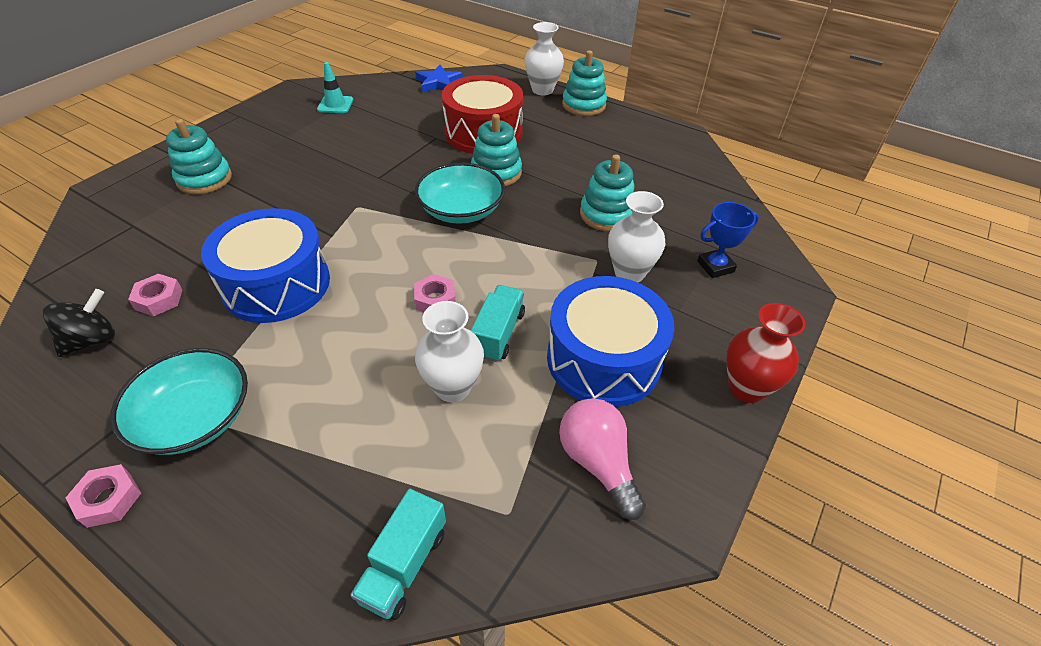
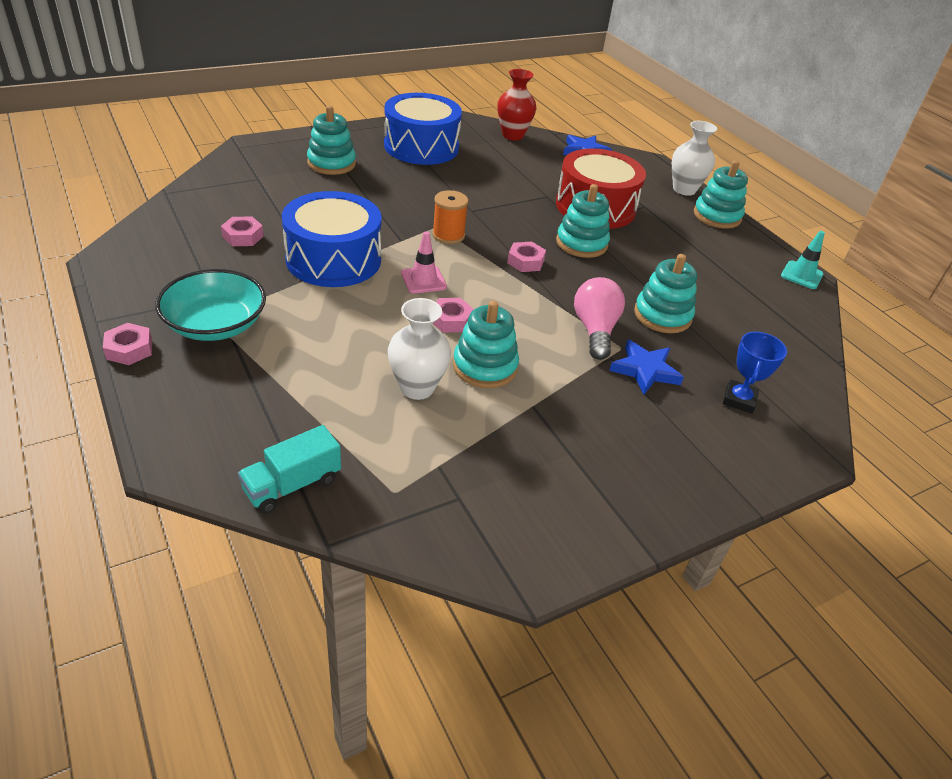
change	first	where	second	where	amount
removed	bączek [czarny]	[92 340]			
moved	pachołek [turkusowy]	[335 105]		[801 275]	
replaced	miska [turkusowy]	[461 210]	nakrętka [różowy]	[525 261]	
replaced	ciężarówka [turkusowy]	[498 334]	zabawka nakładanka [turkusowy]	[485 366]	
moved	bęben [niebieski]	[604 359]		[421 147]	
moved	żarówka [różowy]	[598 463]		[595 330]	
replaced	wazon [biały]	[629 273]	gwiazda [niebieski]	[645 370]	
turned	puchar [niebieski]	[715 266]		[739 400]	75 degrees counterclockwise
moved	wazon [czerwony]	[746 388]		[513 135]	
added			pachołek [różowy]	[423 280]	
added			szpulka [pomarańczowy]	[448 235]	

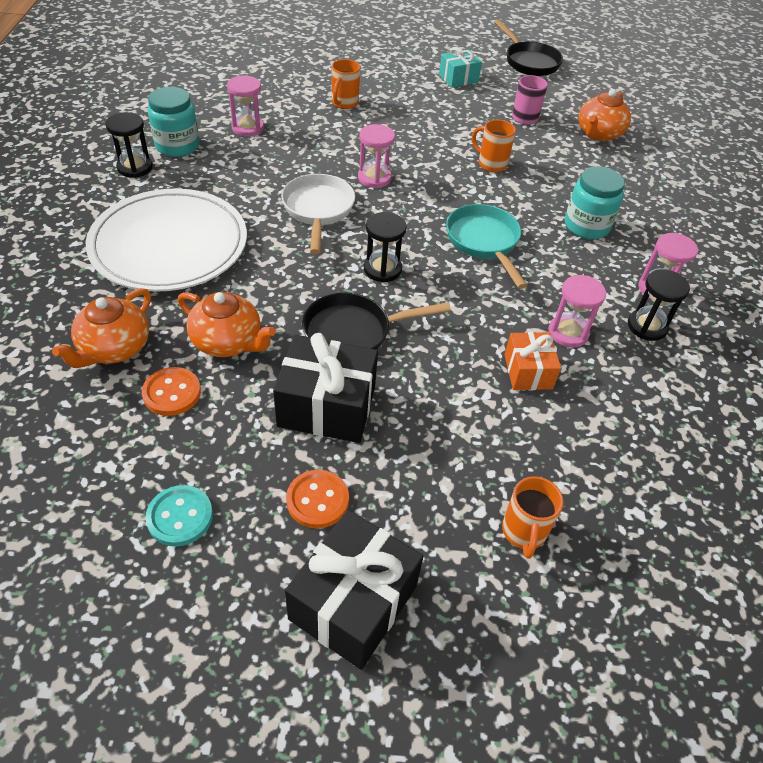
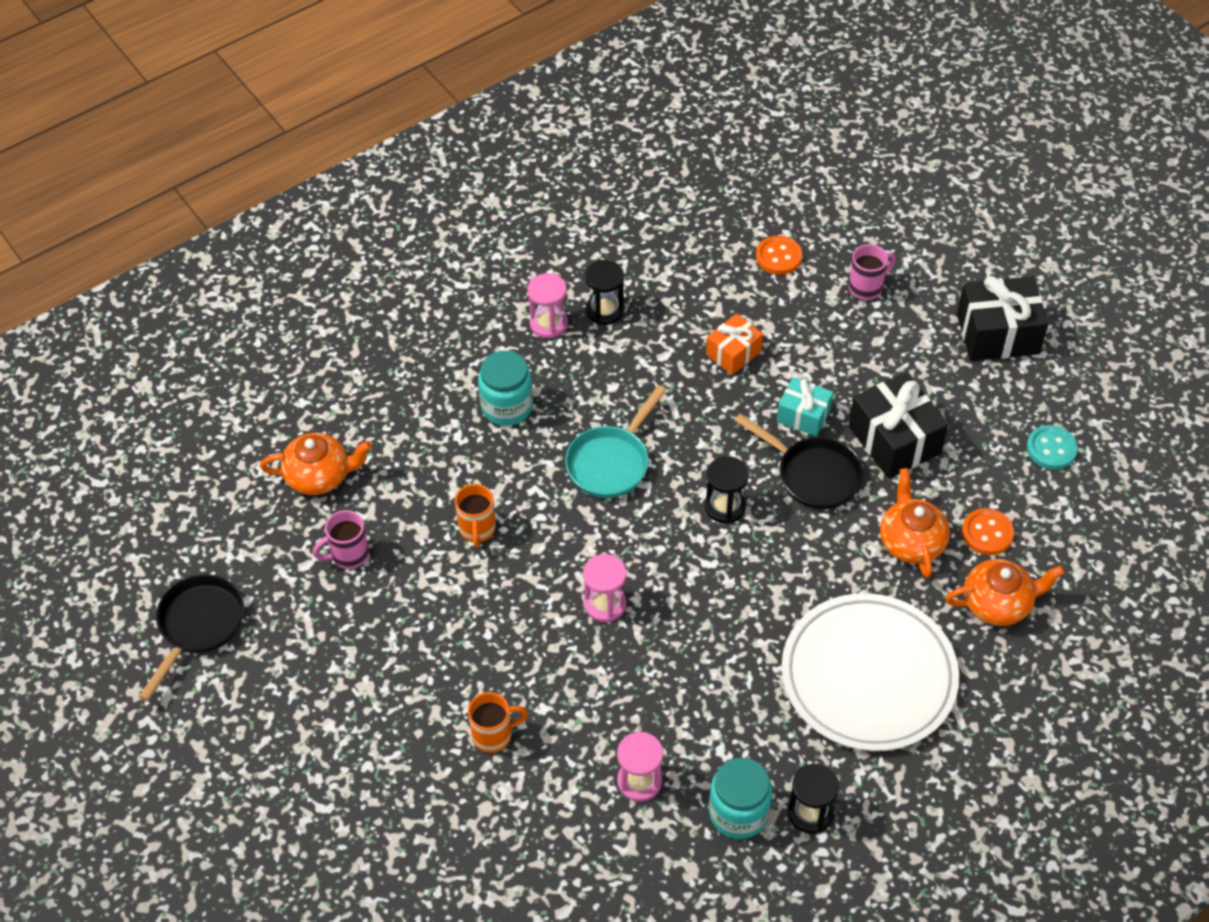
change	first	where	second	where	amount
removed	patelnia [biały]	[318 210]			
moved	guzik [pomarańczowy]	[317 500]		[778 257]	
moved	prezent [turkusowy]	[458 78]		[803 415]	
recoloured	kubek [pomarańczowy]	[524 532]	kubek [różowy]	[866 287]	
removed	klepsydra [różowy]	[568 333]			

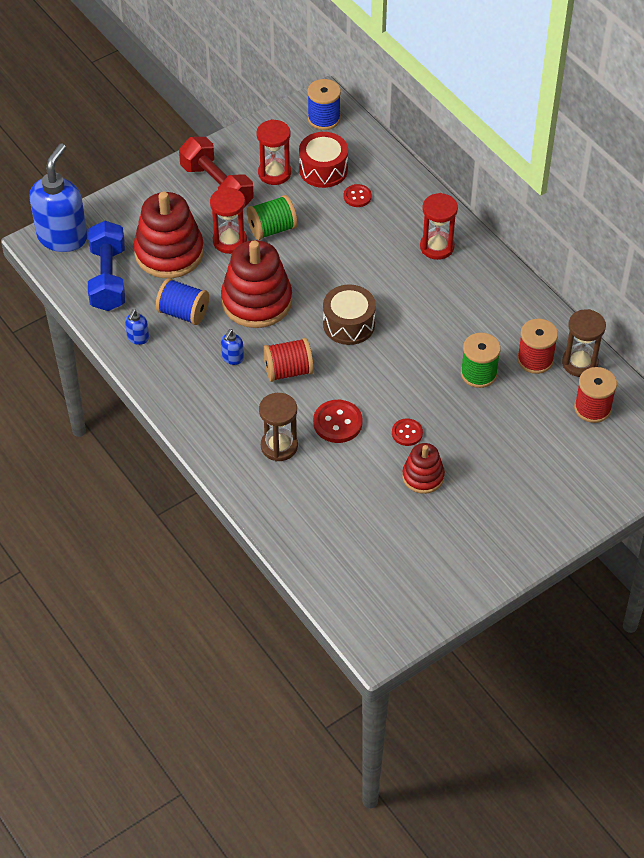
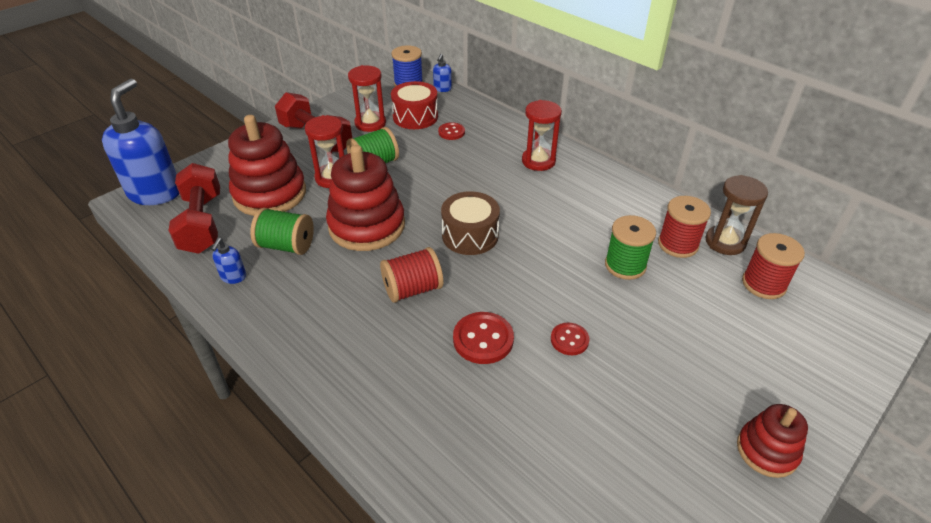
change	first	where	second	where	amount
recoloured	hantel [niebieski]	[108 278]	hantel [czerwony]	[202 223]	
recoloured	szpulka [niebieski]	[183 313]	szpulka [zielony]	[286 246]	
moved	dozownik mydła [niebieski]	[232 358]		[442 89]	
removed	klepsydra [brązowy]	[279 446]			
moved	zabawka nakładanka [czerwony]	[423 476]		[767 450]	

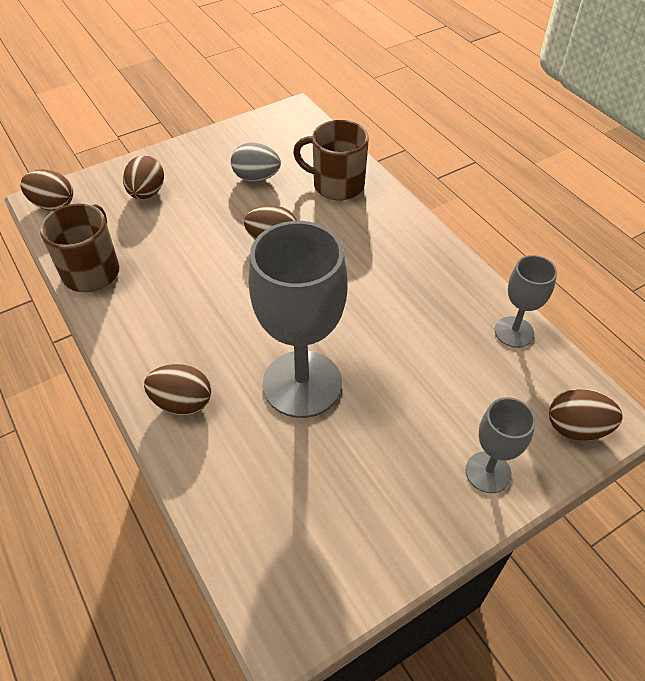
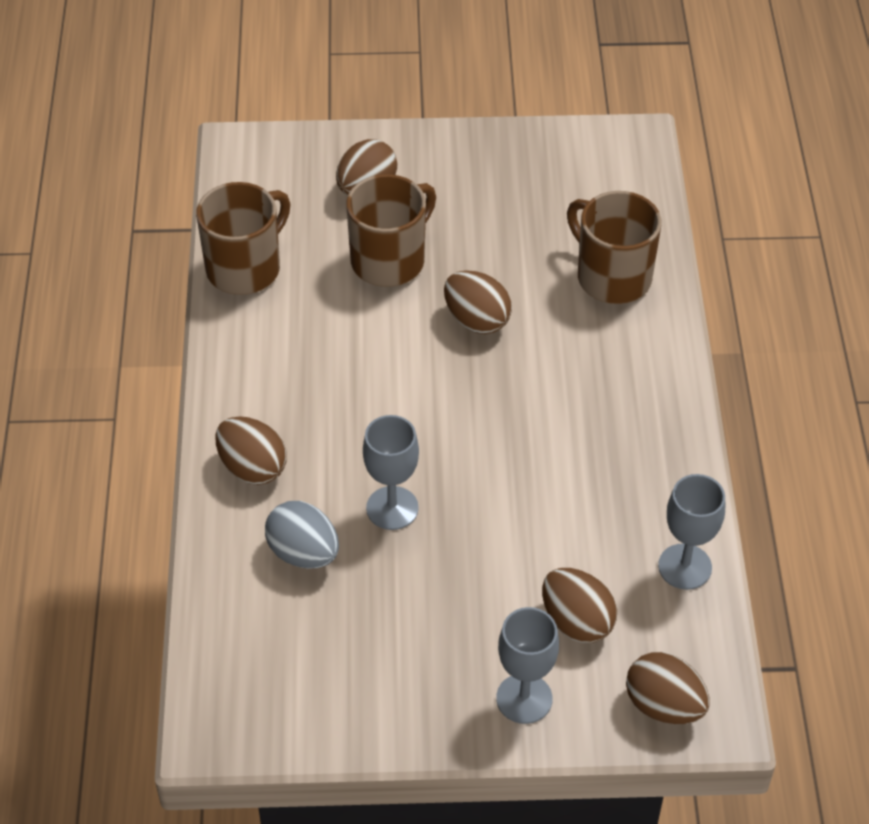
change	first	where	second	where	amount
moved	jajko [brązowy]	[53 205]		[576 621]	
moved	jajko [szary]	[256 177]		[303 553]	
resized	kielich [szary]	[302 384]		[392 508]	x0.52
added			kubek [brązowy]	[389 260]	

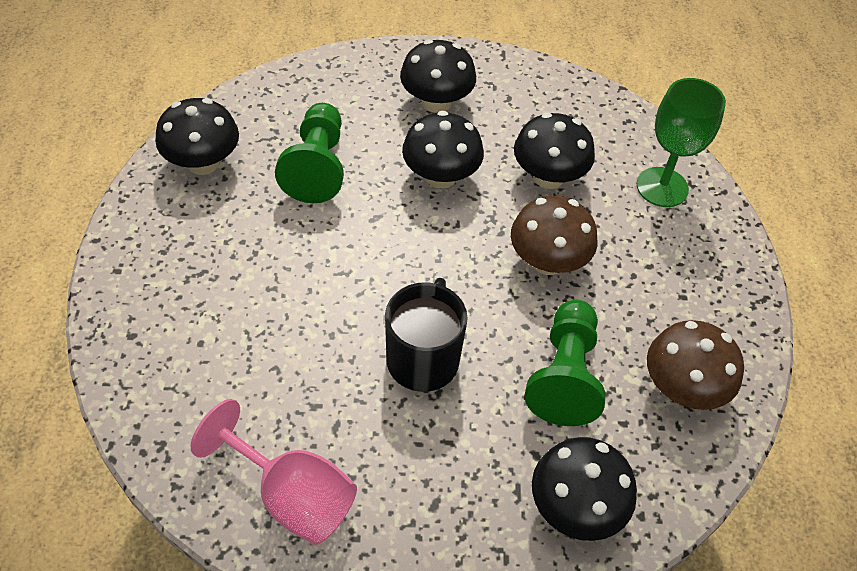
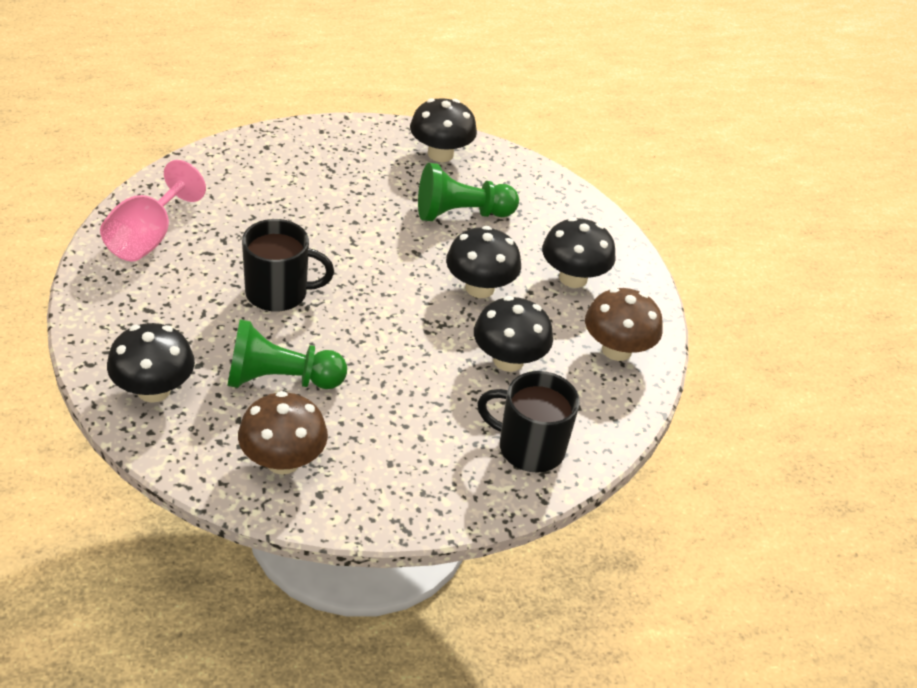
change	first	where	second	where	amount
moved	grzyb [brązowy]	[547 261]		[616 350]	
replaced	kielich [zielony]	[662 187]	kubek [czarny]	[529 447]	

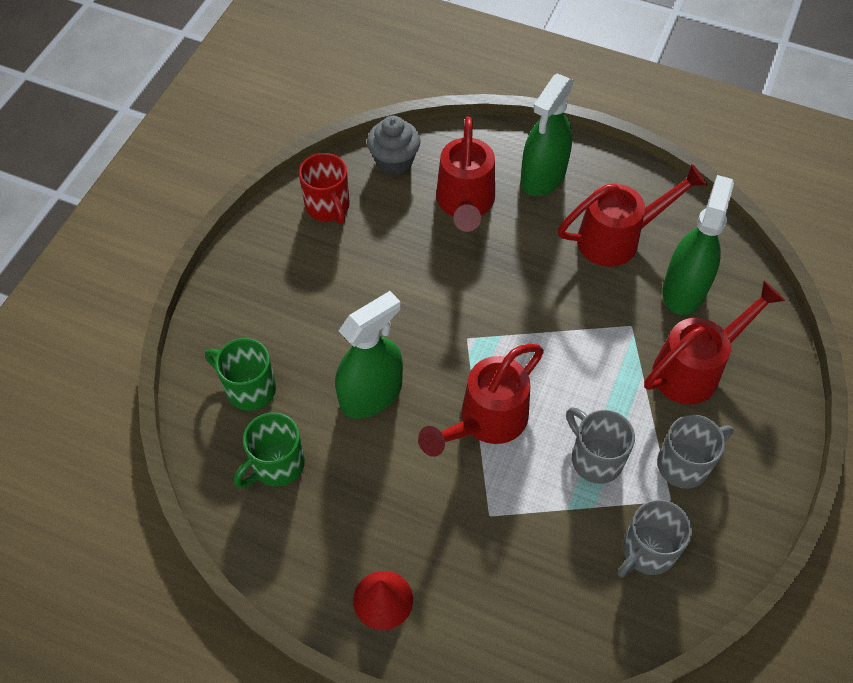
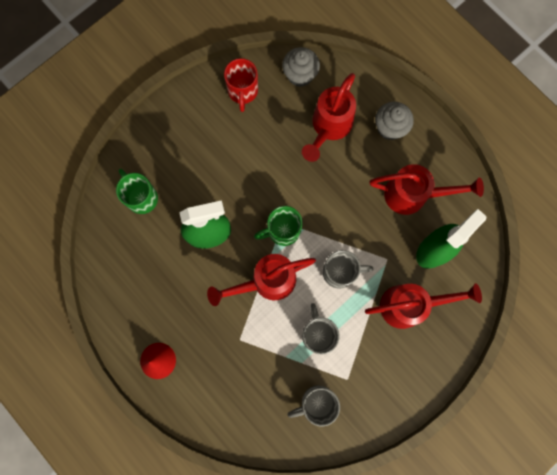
change	first	where	second	where	amount
moved	kubek [zielony]	[276 465]		[282 231]	
replaced	spryskiwacz [zielony]	[543 176]	muffinka [szary]	[390 128]	
moved	kubek [szary]	[685 464]		[340 272]	

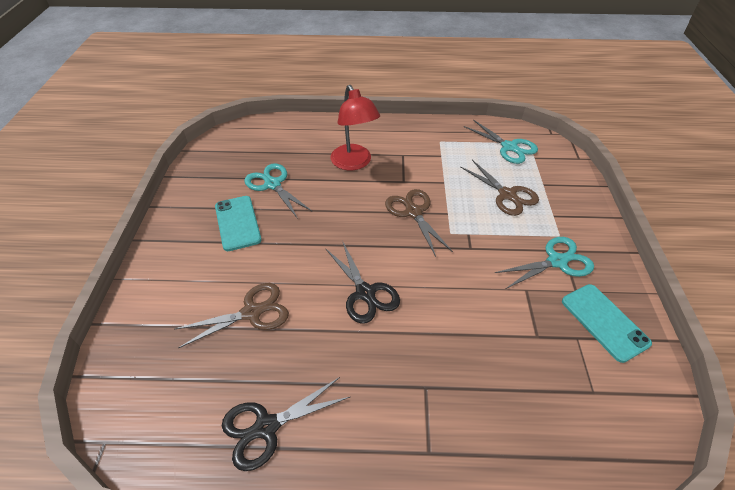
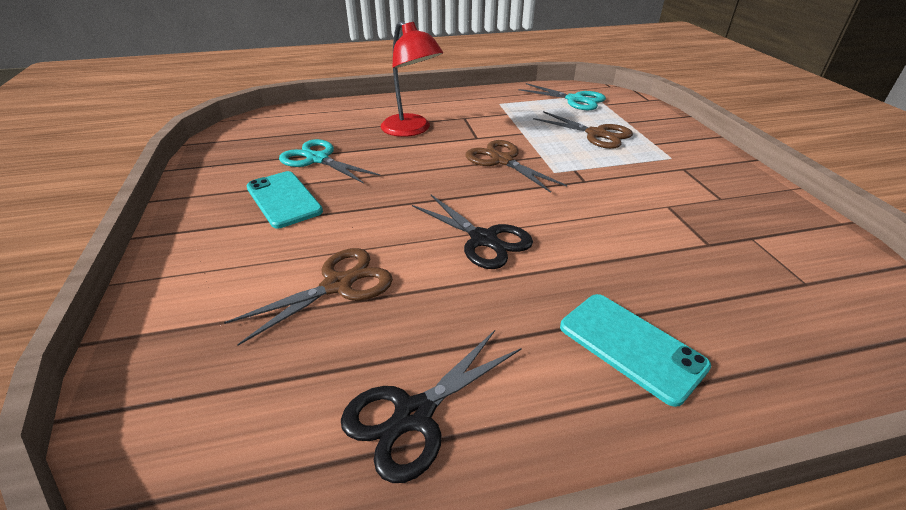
change	first	where	second	where	amount
removed	nożyczki [turkusowy]	[557 261]			
moved	telefon [turkusowy]	[604 322]		[631 346]	

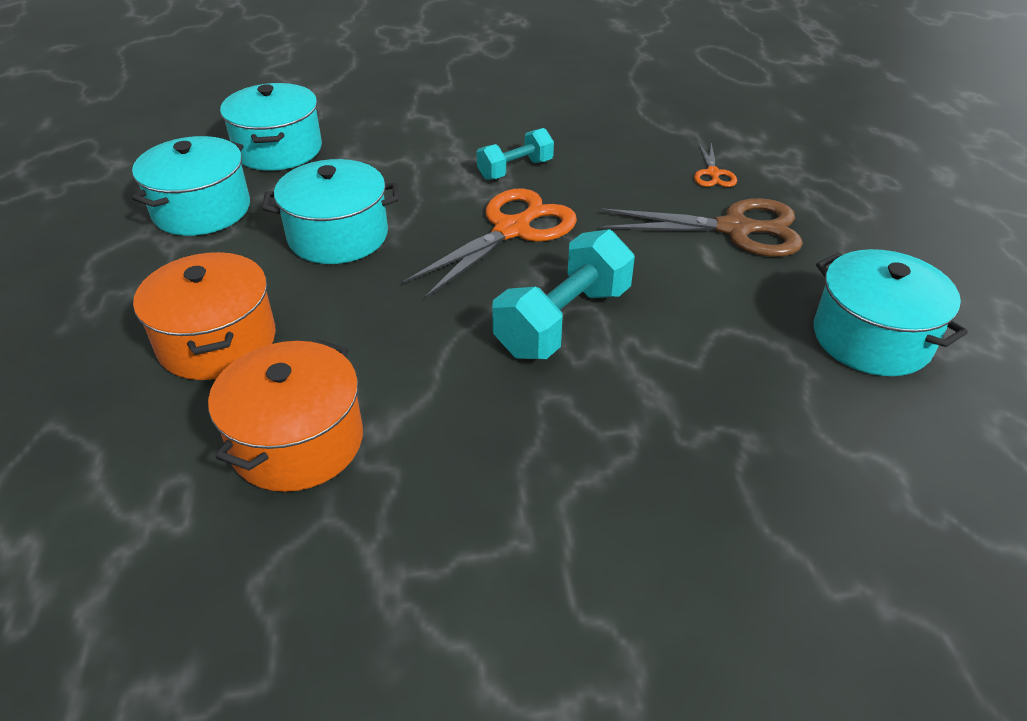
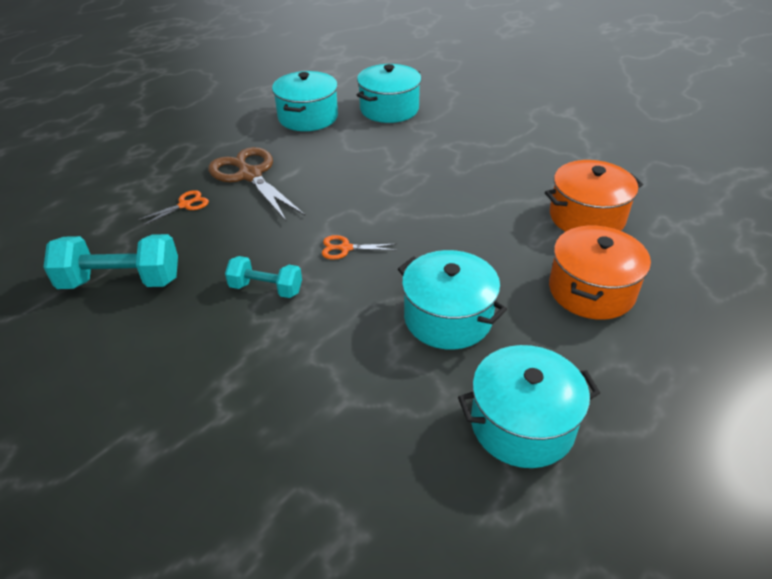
change	first	where	second	where	amount
moved	garnek [turkusowy]	[278 150]		[389 109]	
resized	nożyczki [pomarańczowy]	[512 230]		[345 248]	x0.48
moved	hantel [turkusowy]	[563 321]		[121 281]	

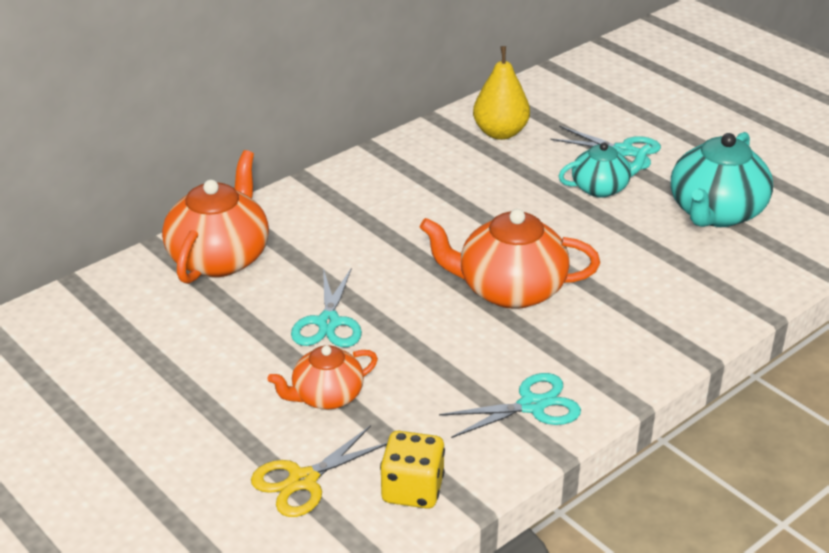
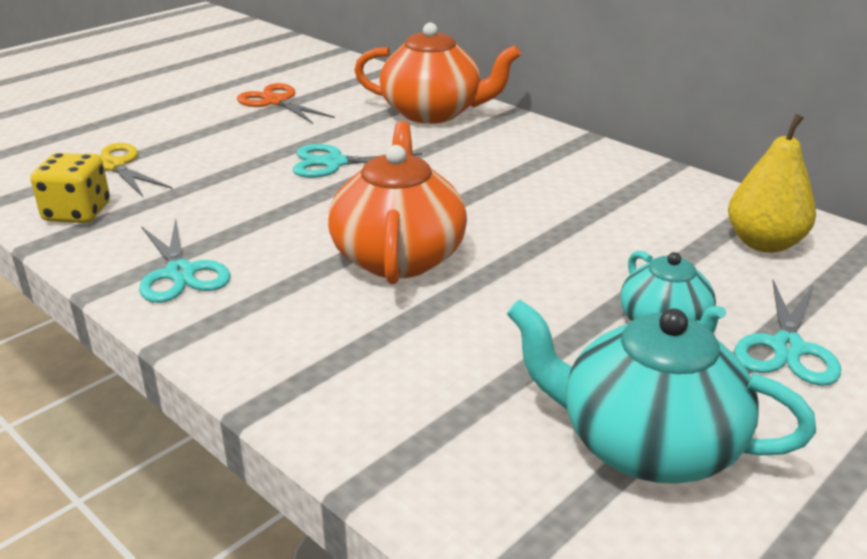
change	first	where	second	where	amount
removed	imbryk [pomarańczowy]	[326 396]			
added			nożyczki [pomarańczowy]	[276 101]	

